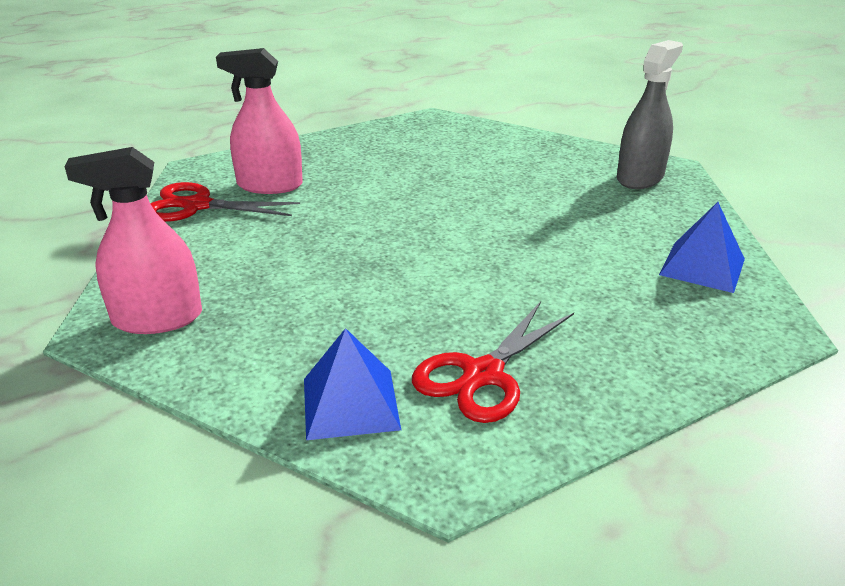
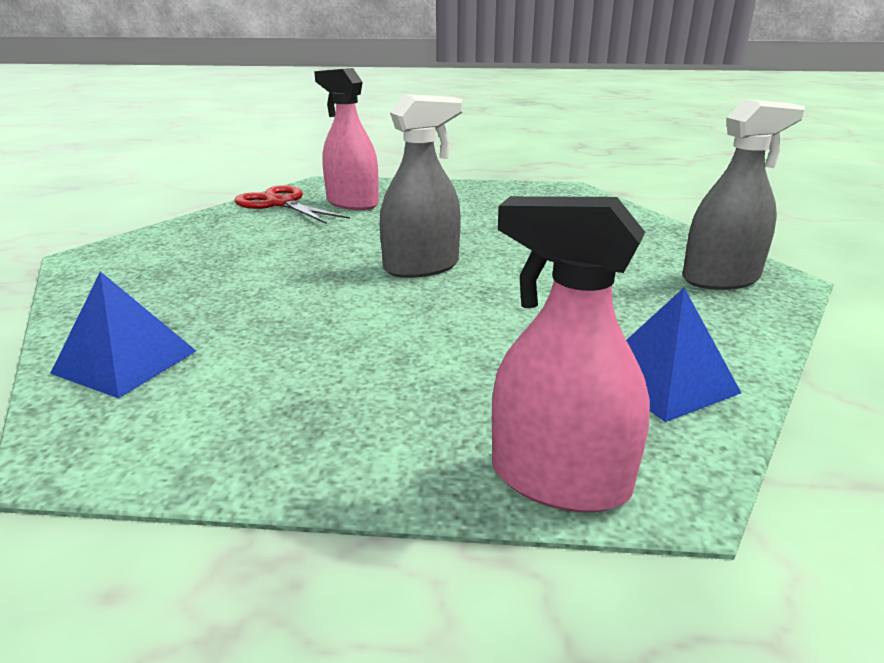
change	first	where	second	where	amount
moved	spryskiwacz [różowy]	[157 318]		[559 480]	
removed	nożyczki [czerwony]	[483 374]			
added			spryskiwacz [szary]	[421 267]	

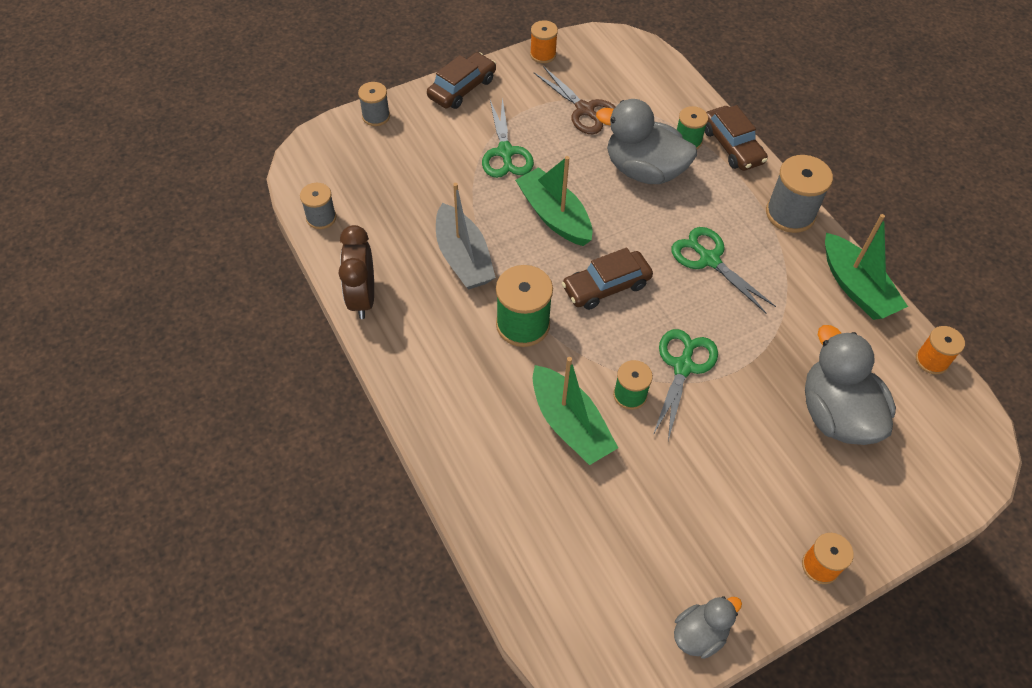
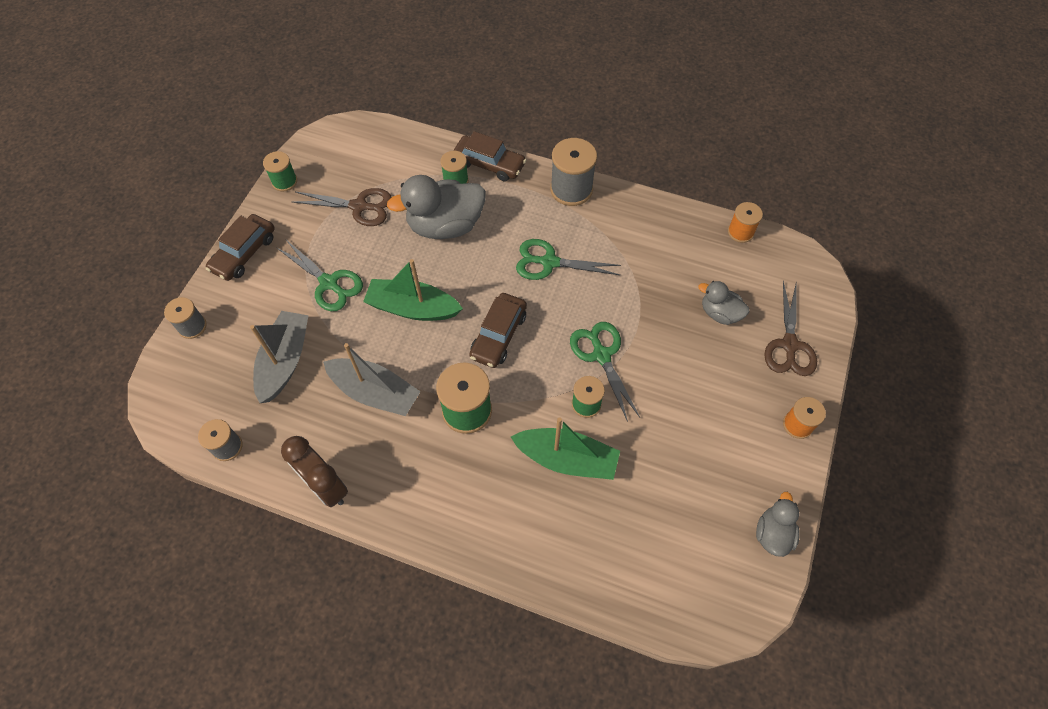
change	first	where	second	where	amount
turned	samochód [brązowy]	[462 88]		[244 253]	150 degrees counterclockwise
recoloured	szpulka [pomarańczowy]	[543 54]	szpulka [zielony]	[284 181]	
resized	kaczka [szary]	[836 414]		[719 313]	x0.54
removed	łódka [zielony]	[856 287]			
added			łódka [szary]	[285 361]	
added			nożyczki [brązowy]	[789 345]	

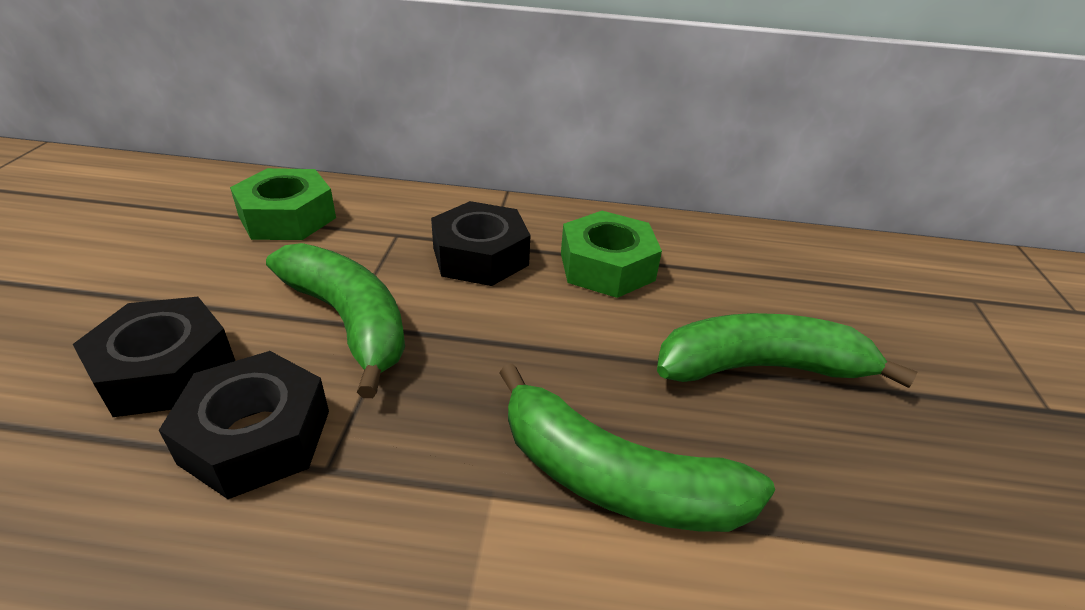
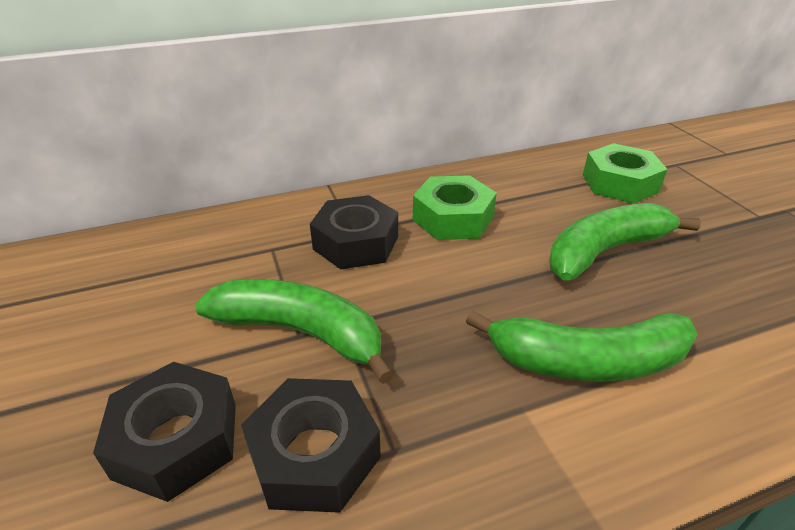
change	first	where	second	where	amount
moved	nakrętka [zielony]	[287 217]		[619 183]	

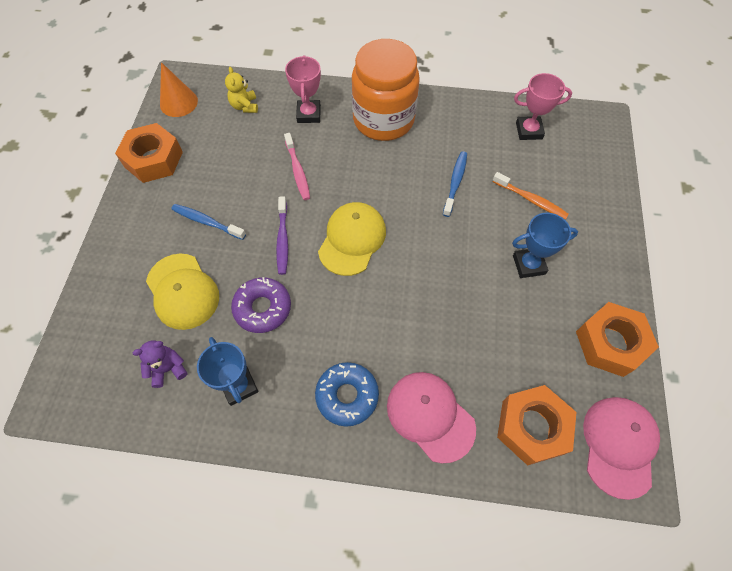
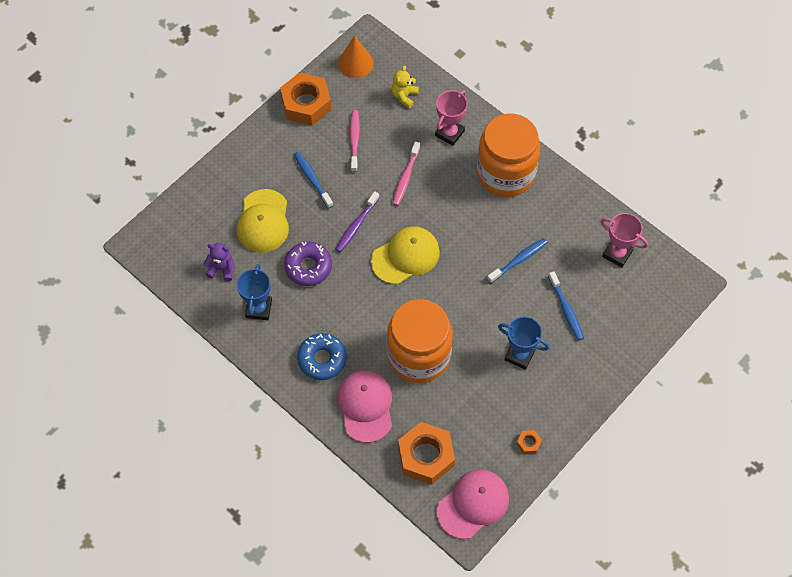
change	first	where	second	where	amount
recoloured	szczoteczka do zębów [pomarańczowy]	[531 200]	szczoteczka do zębów [niebieski]	[566 310]	
resized	nakrętka [pomarańczowy]	[610 343]		[528 443]	x0.42
added			szczoteczka do zębów [różowy]	[354 140]	
added			słoik [pomarańczowy]	[419 355]	

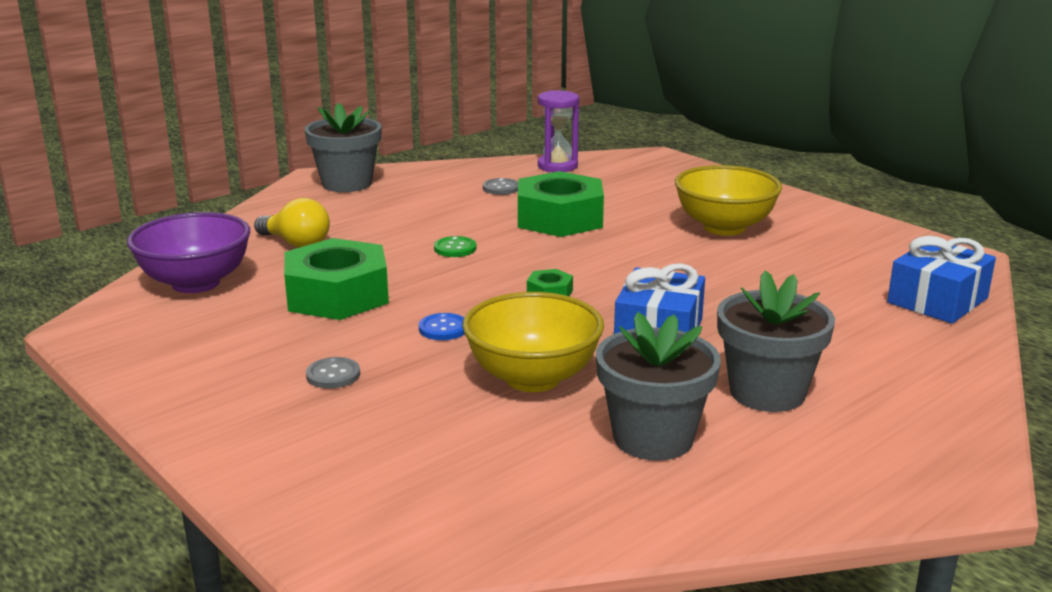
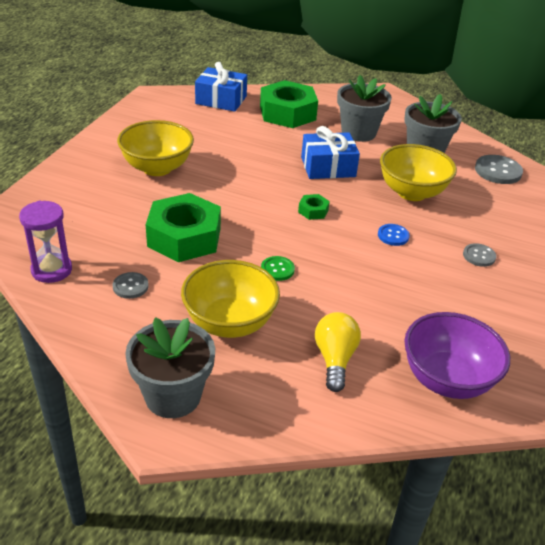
change	first	where	second	where	amount
moved	nakrętka [zielony]	[337 295]		[287 113]	
added			miska [żółty]	[229 323]	
added			guzik [szary]	[498 171]	

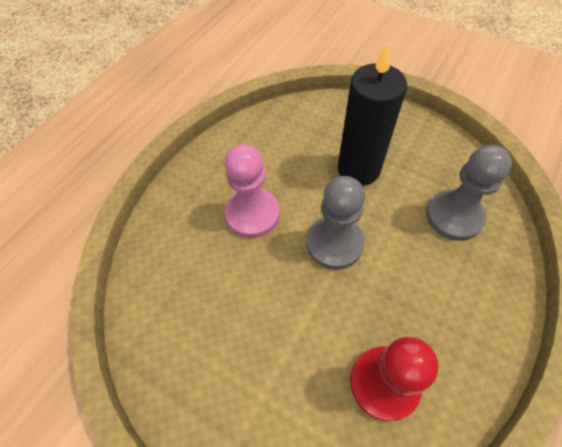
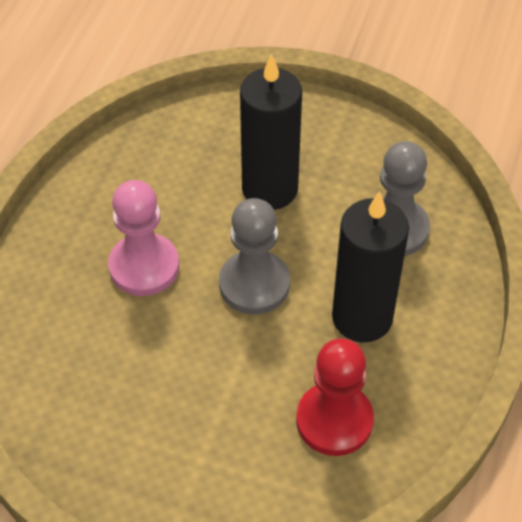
change	first	where	second	where	amount
added			świeca [czarny]	[362 317]	

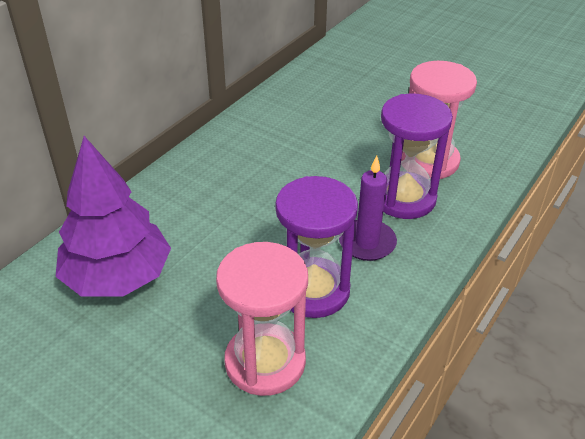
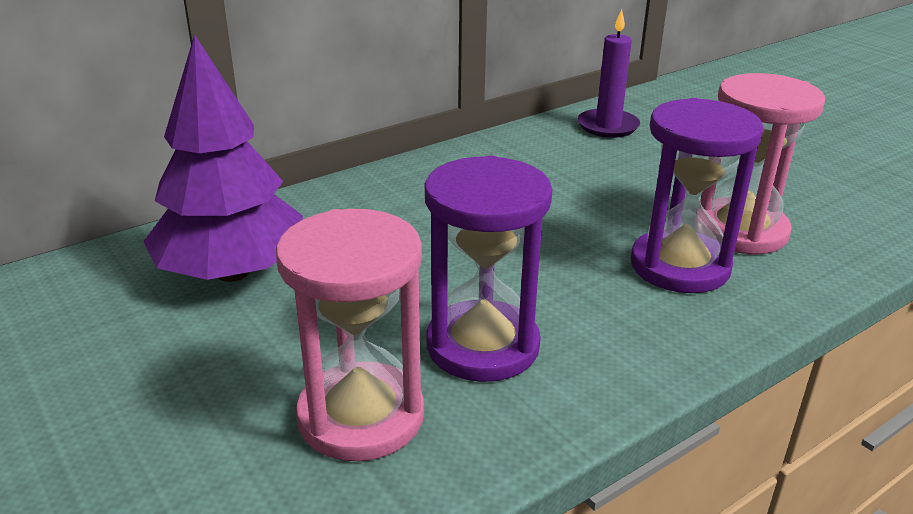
change	first	where	second	where	amount
moved	świeca [fioletowy]	[367 242]		[608 126]	

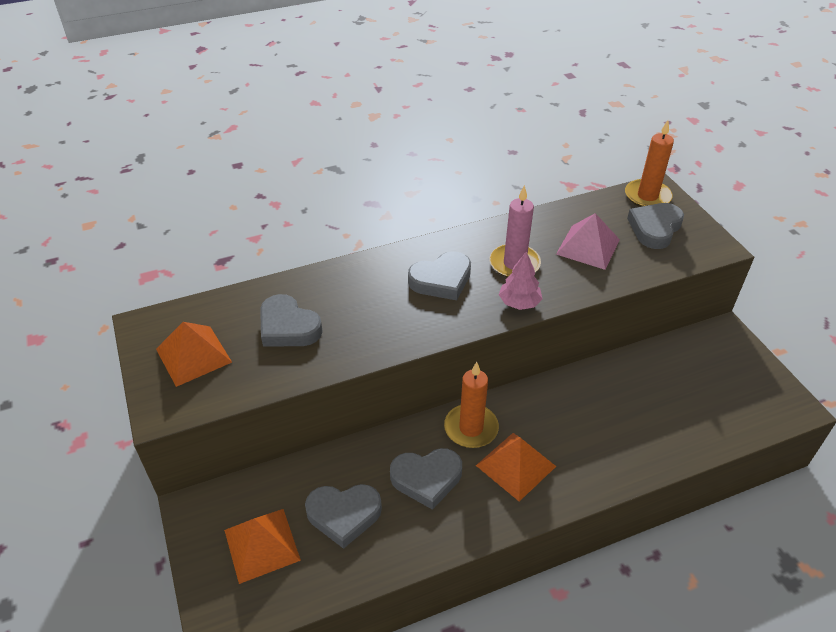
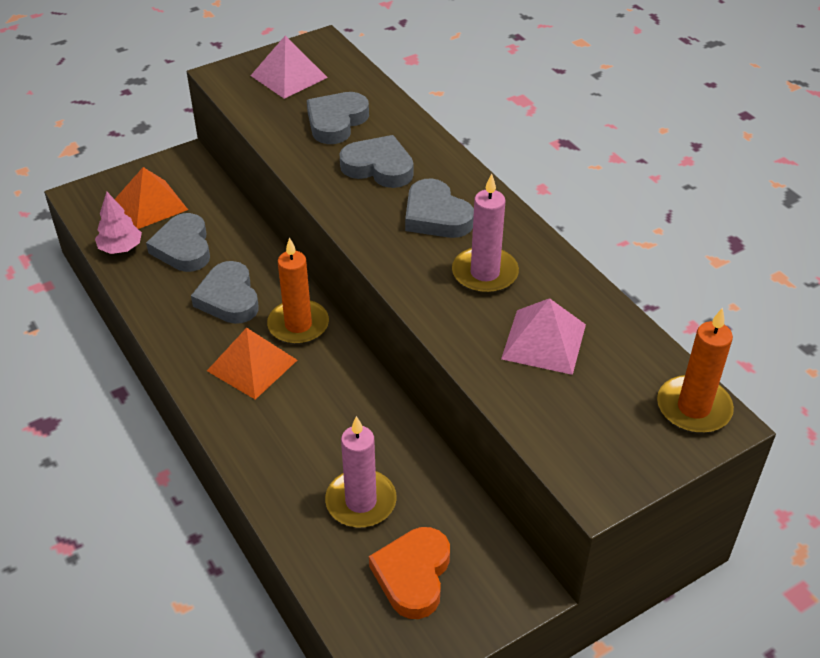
change	first	where	second	where	amount
recoloured	piramida [pomarańczowy]	[193 355]	piramida [różowy]	[289 76]	
moved	drzewko [różowy]	[519 303]		[120 248]	
moved	serce [szary]	[655 228]		[379 167]	
added			świeca [różowy]	[361 501]	
added			serce [pomarańczowy]	[413 575]	

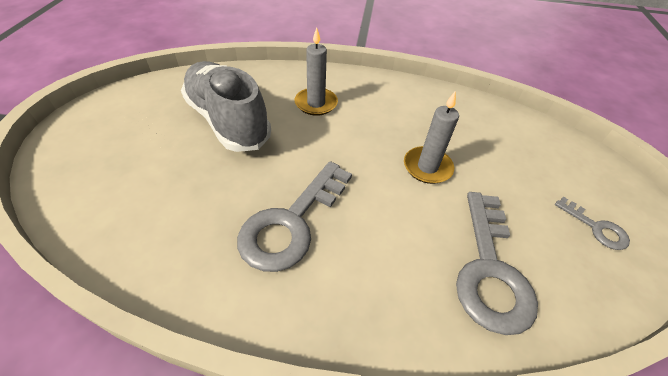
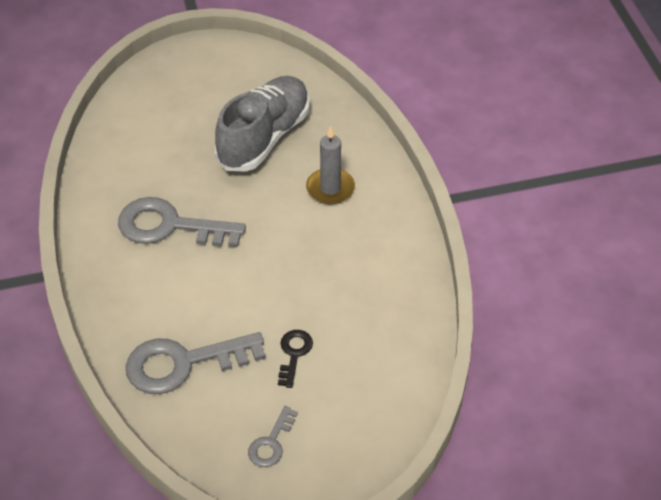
change	first	where	second	where	amount
removed	świeca [szary]	[427 167]			
added			klucz [czarny]	[294 354]	

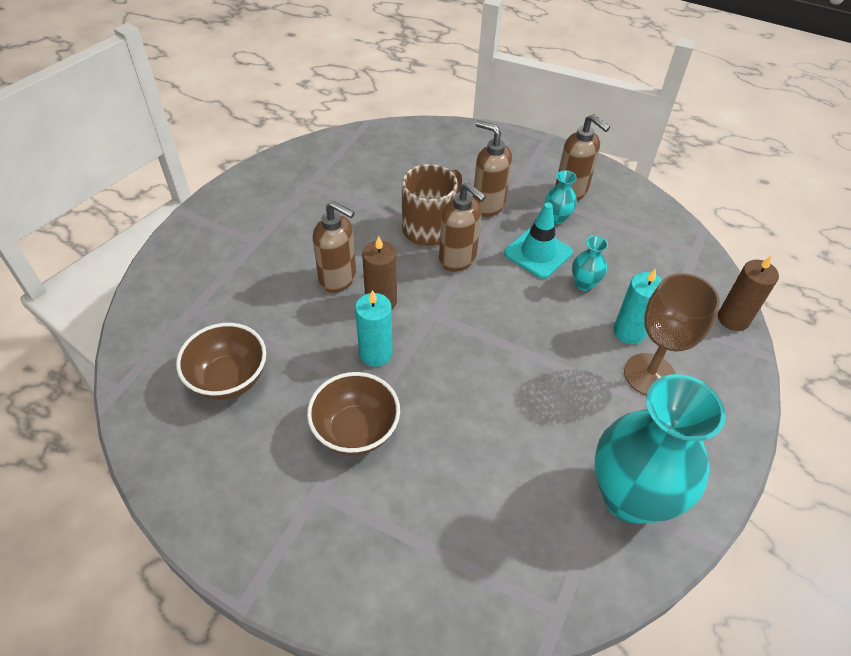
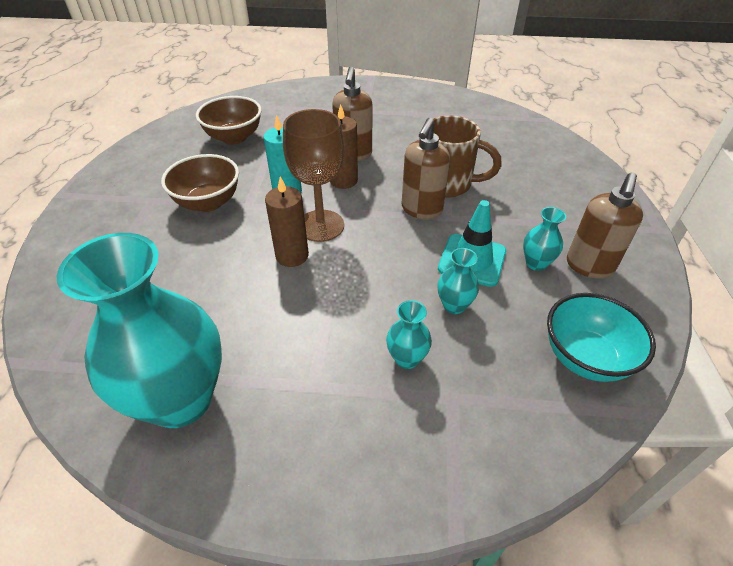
change	first	where	second	where	amount
removed	dozownik mydła [brązowy]	[488 205]			
replaced	świeca [turkusowy]	[629 332]	wazon [turkusowy]	[407 358]	
moved	kielich [brązowy]	[649 375]		[320 226]	
moved	świeca [brązowy]	[733 319]		[292 256]	
added			miska [turkusowy]	[585 357]	

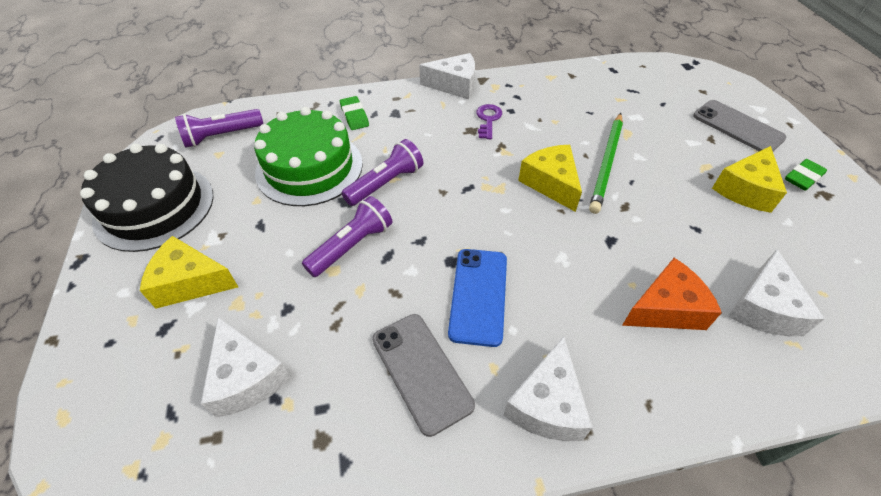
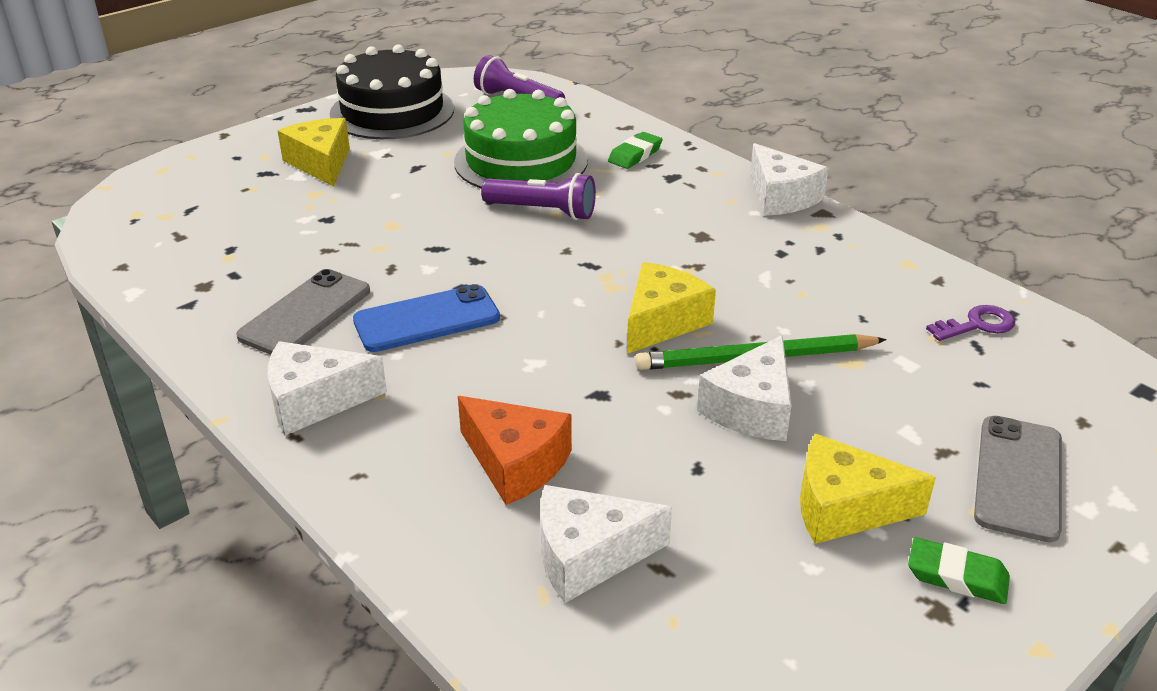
change	first	where	second	where	amount
moved	ser [biały]	[247 377]		[752 408]	
removed	latarka [fioletowy]	[352 246]			
moved	klucz [fioletowy]	[488 119]		[977 325]	

